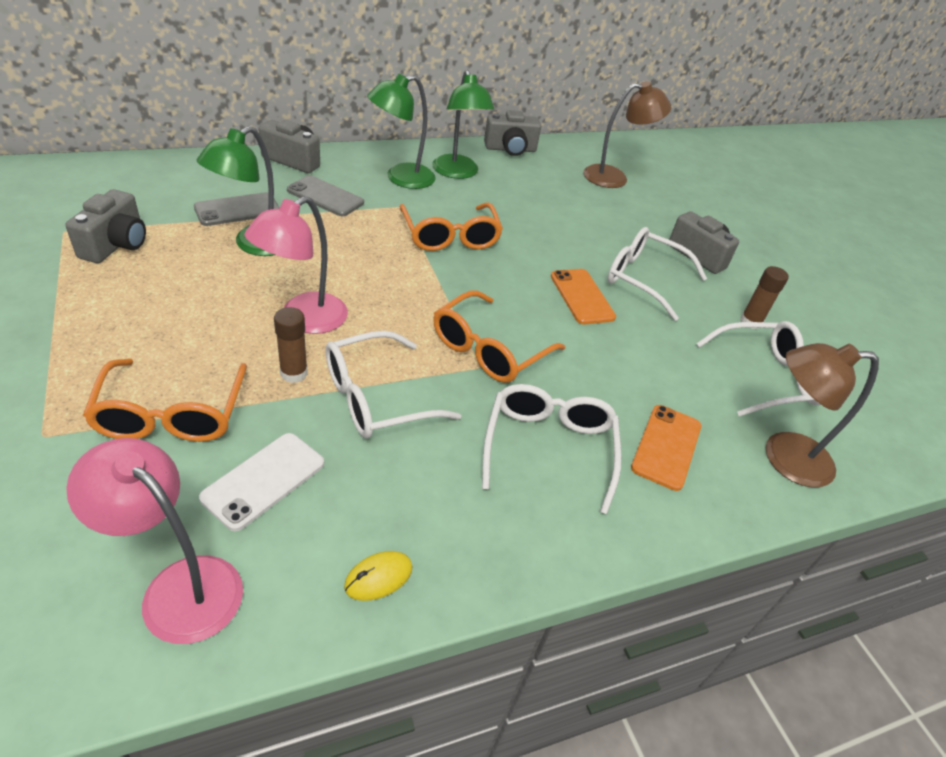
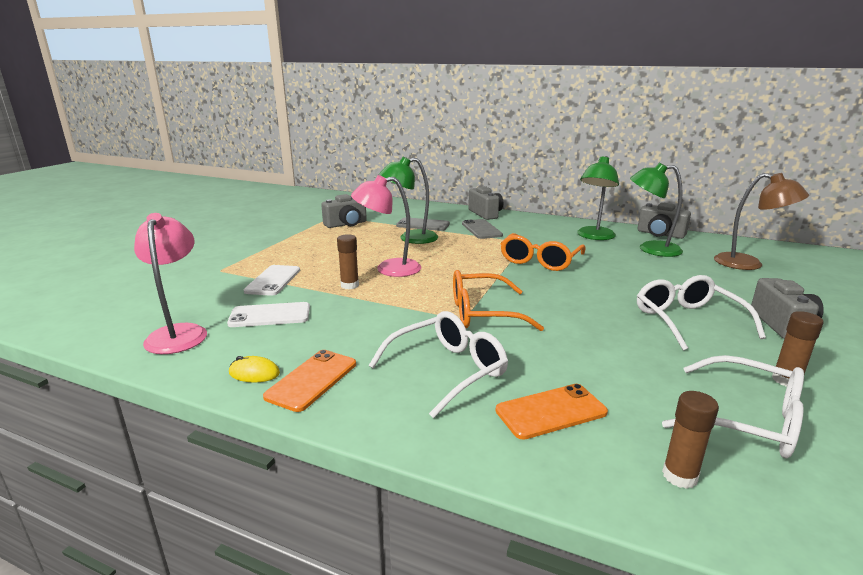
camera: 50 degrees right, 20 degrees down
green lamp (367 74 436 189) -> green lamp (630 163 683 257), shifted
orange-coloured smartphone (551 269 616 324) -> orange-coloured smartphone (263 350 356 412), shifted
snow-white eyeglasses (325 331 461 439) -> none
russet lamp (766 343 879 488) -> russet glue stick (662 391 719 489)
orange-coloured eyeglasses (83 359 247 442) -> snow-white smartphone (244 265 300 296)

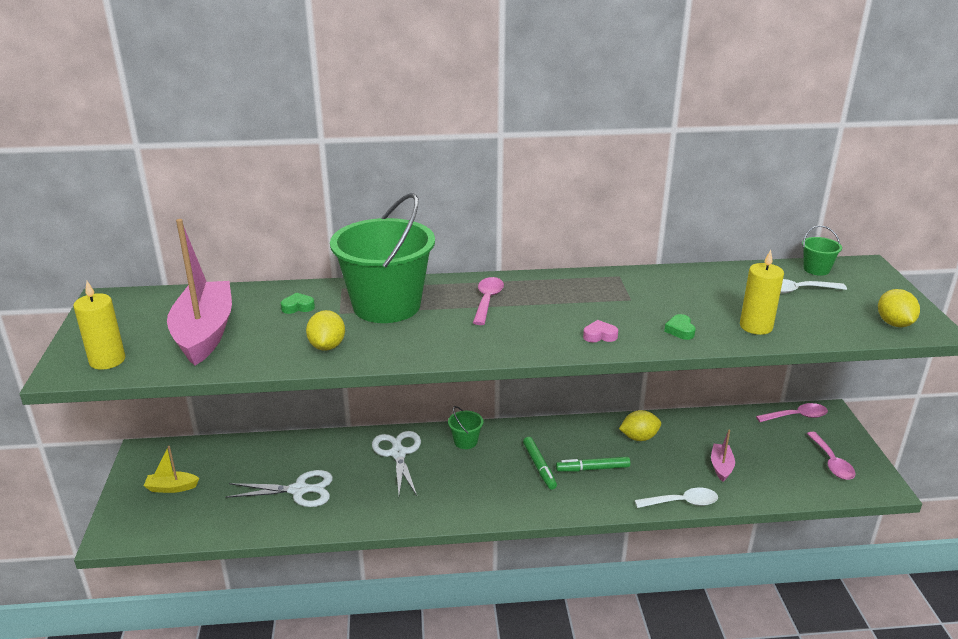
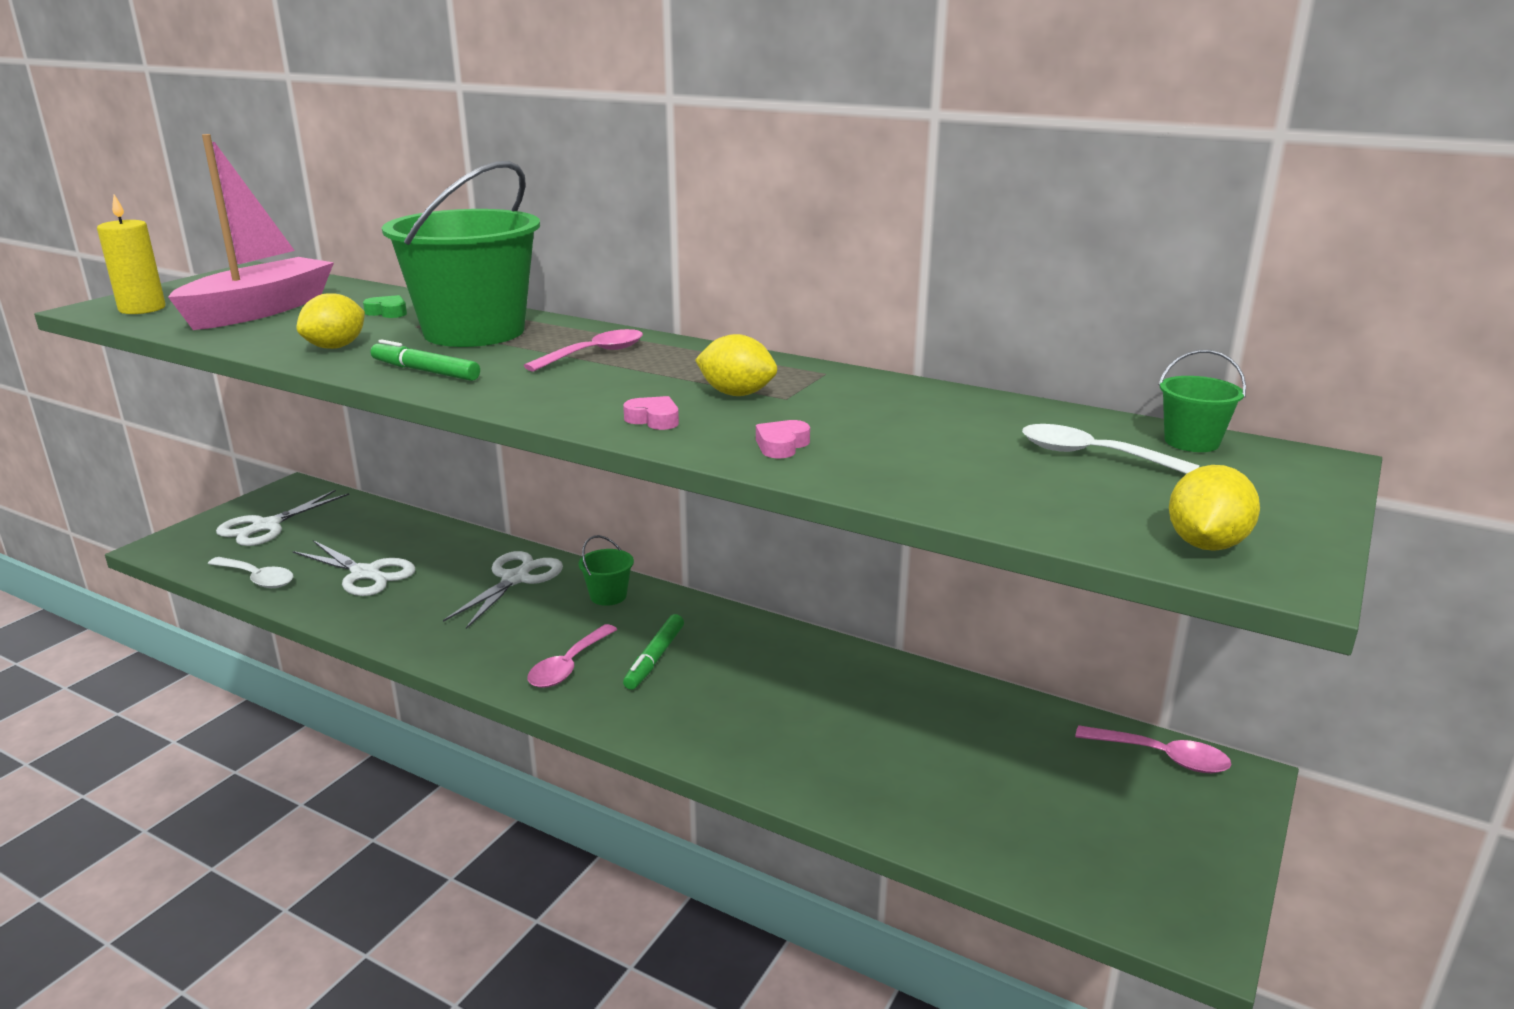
camera: 35 degrees right, 5 degrees down
bright yellow pillar candle (740 250 784 335) -> none
green love heart (664 314 696 340) -> rosy love heart (756 420 810 458)
bright yellow lemon (619 410 661 441) -> bright yellow lemon (695 334 777 396), shifted
rosy toy boat (711 430 735 482) -> none
rosy teaspoon (807 432 855 480) -> rosy teaspoon (527 624 617 688), shifted
bright yellow toy boat (144 446 199 493) -> snow-white shears (216 490 349 546)
green marker (556 457 630 472) -> green marker (371 339 480 381), shifted
snow-white teaspoon (635 488 718 508) -> snow-white teaspoon (208 557 294 588), shifted

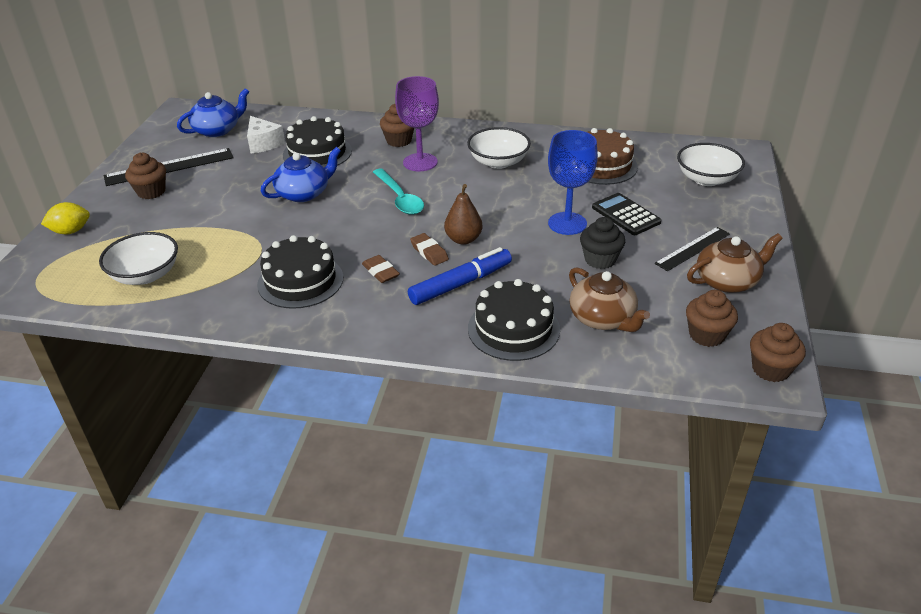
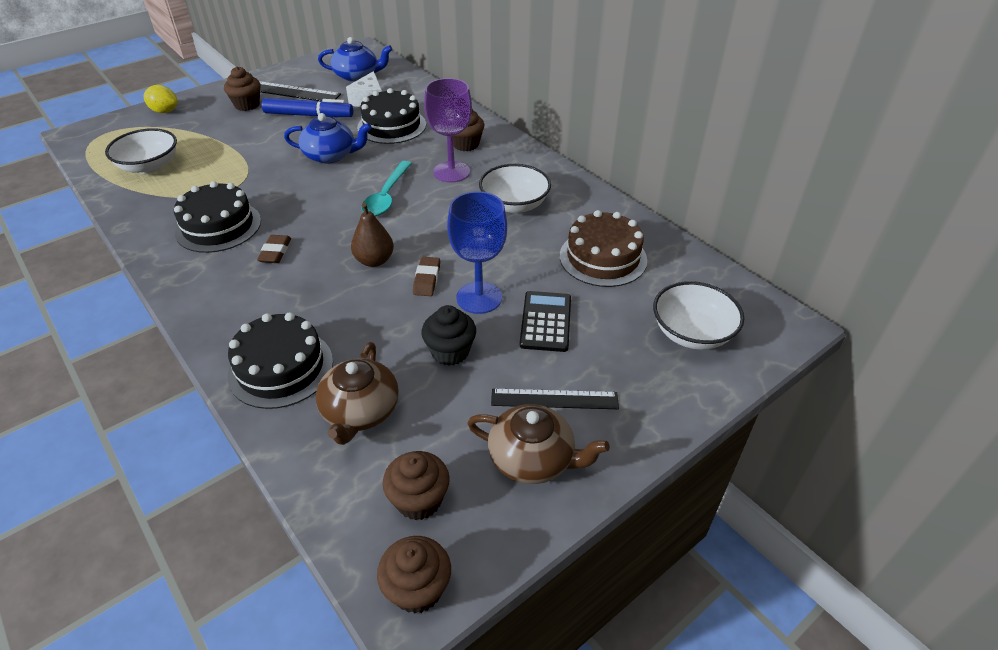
camera: 40 degrees right, 5 degrees up
russet gum eraser (410 233 449 266) -> russet gum eraser (413 257 440 296), shifted
royal blue marker (408 247 512 305) -> royal blue marker (262 98 353 117), shifted

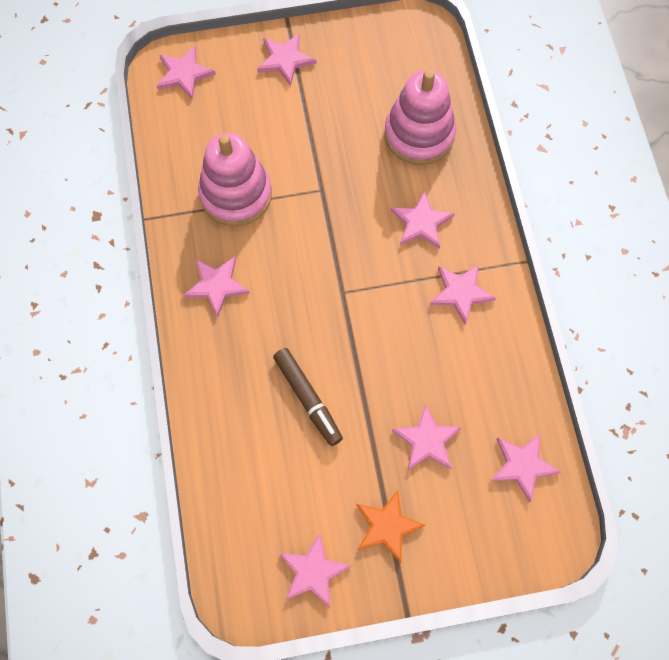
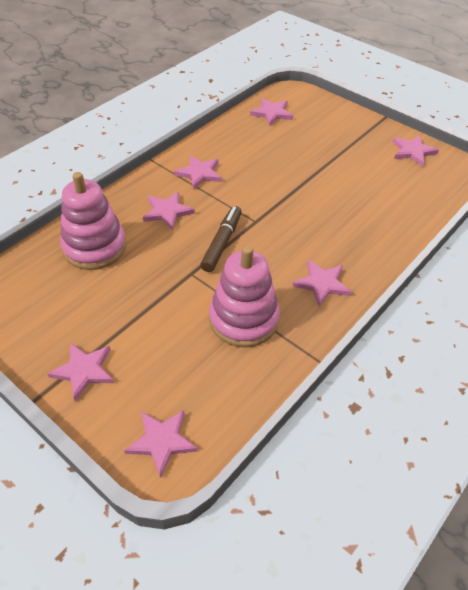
camera: 130 degrees left, 20 degrees down
russet marker (273 348 343 446) -> russet marker (200 206 242 272), shifted
rosy star shape (392 404 462 470) -> none
orange-coloured star shape (356 490 426 563) -> none

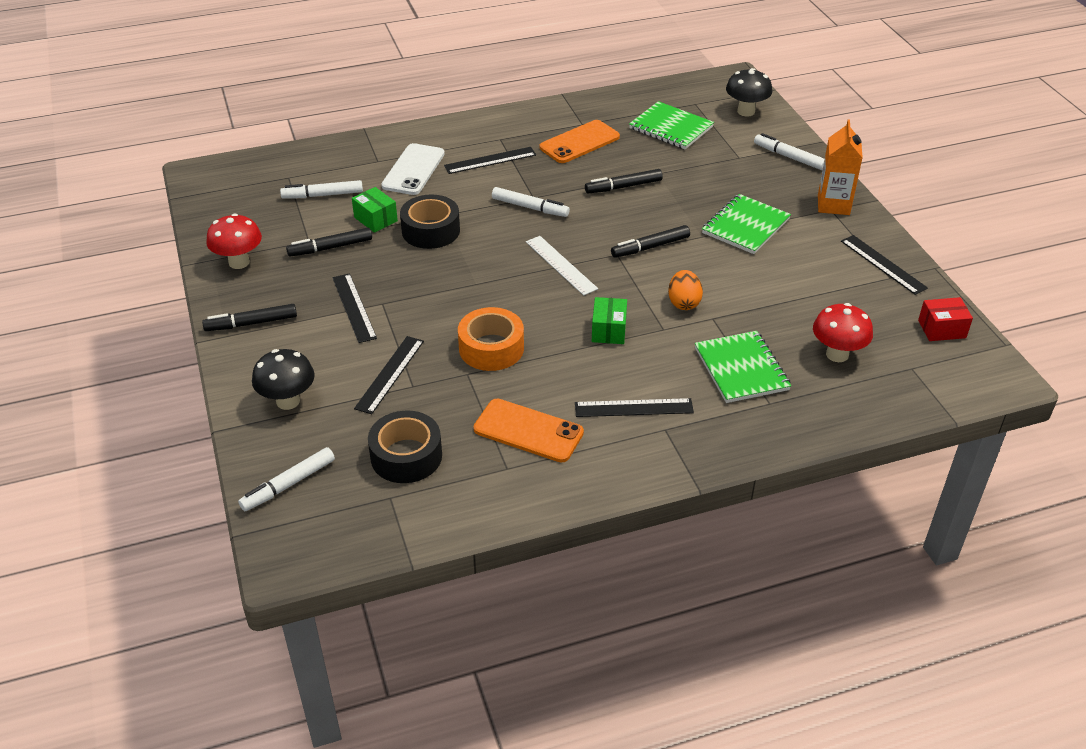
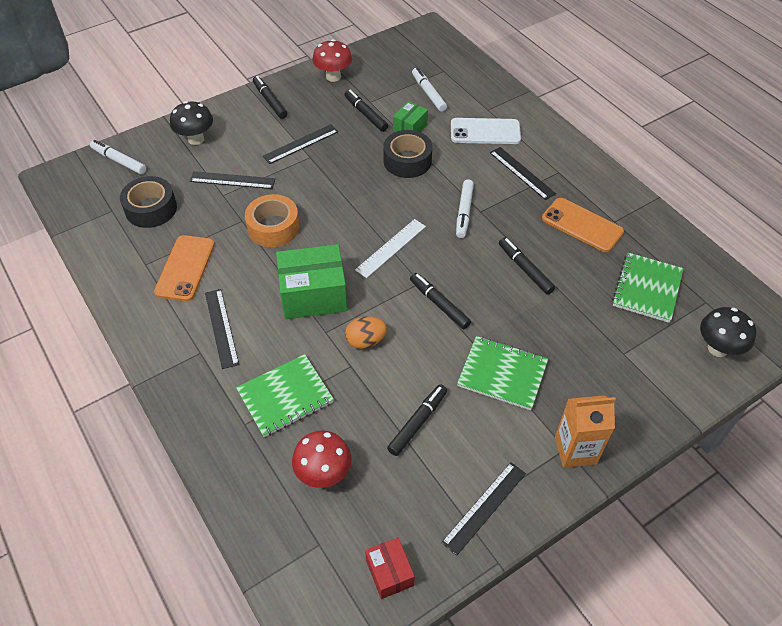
camera: 75 degrees right, 10 degrees up
snow-white marker (754 133 824 170) -> none
green box (592 297 627 344) -> green box (276 244 348 319), x1.86
none -> jet-black marker (387 384 447 456)

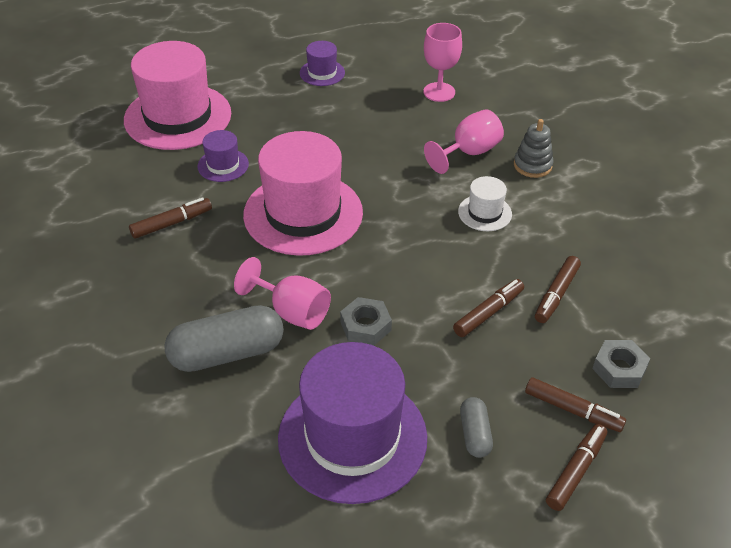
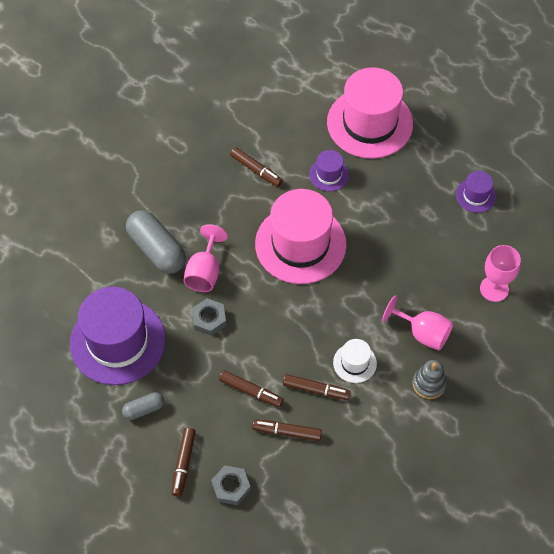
camera: 70 degrees right, 15 degrees up
russet marker (546 424 607 511) -> russet marker (283 374 351 400), shifted

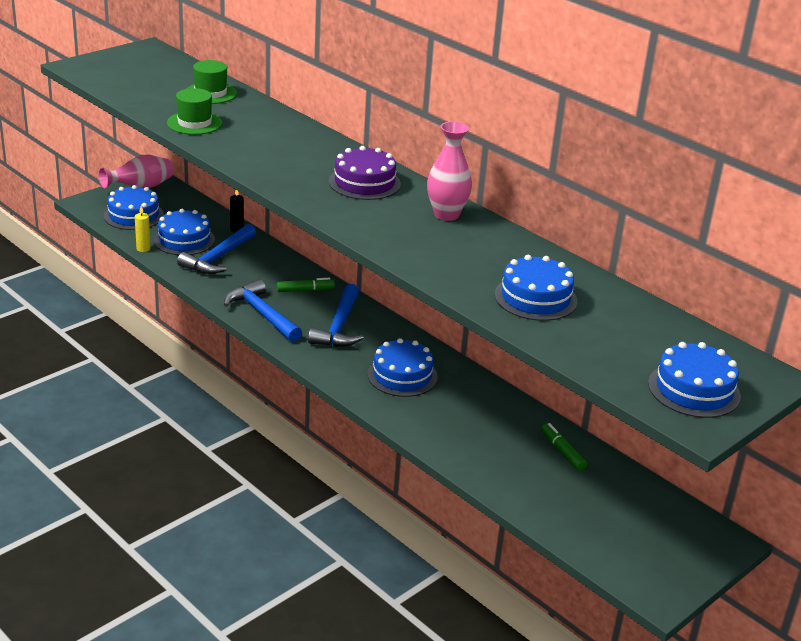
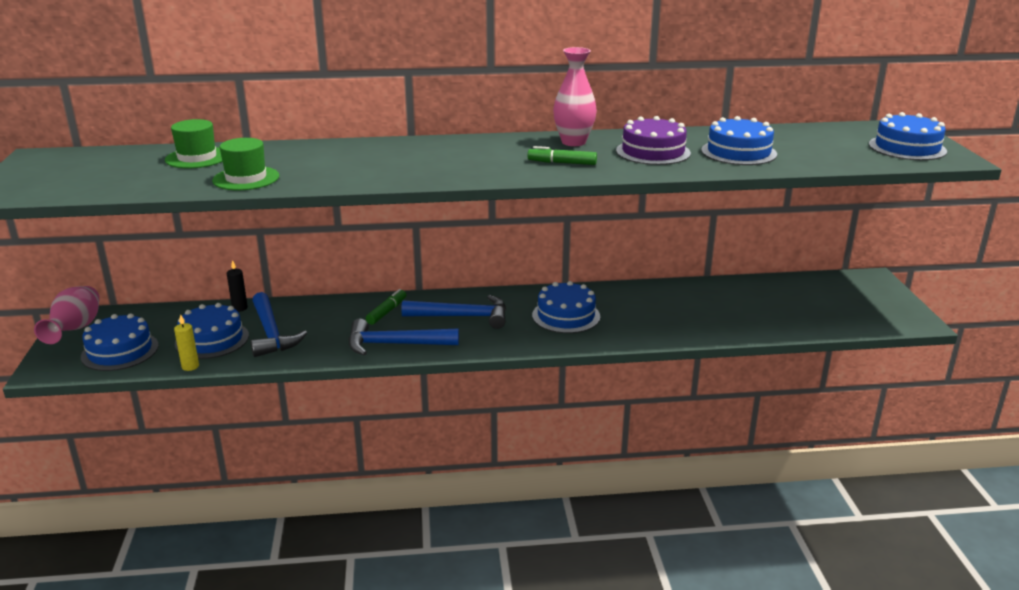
camera: 50 degrees left, 5 degrees down
violet cake (329 146 401 200) -> violet cake (616 116 691 165), shifted
royal blue hammer (308 284 364 347) -> royal blue hammer (401 295 506 329), 45 degrees counterclockwise
green marker (541 423 587 471) -> green marker (528 146 597 165), shifted

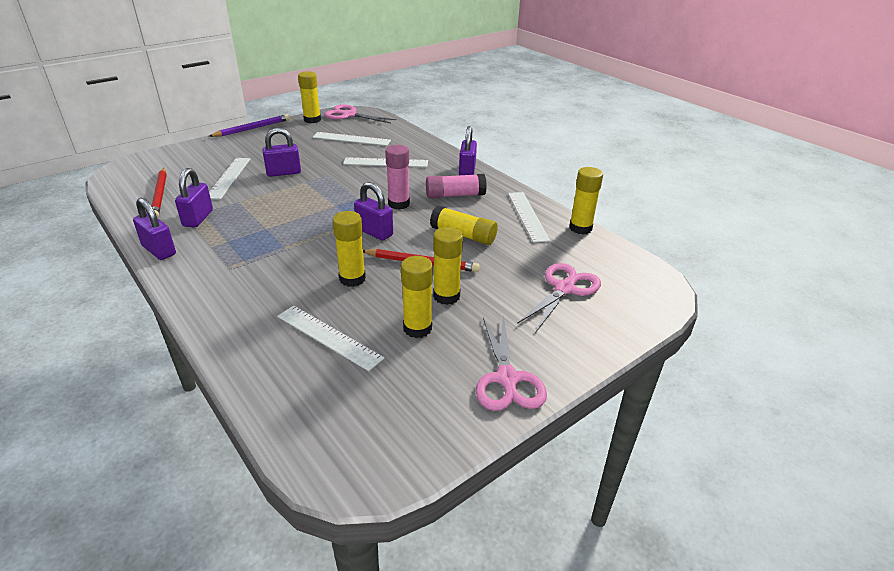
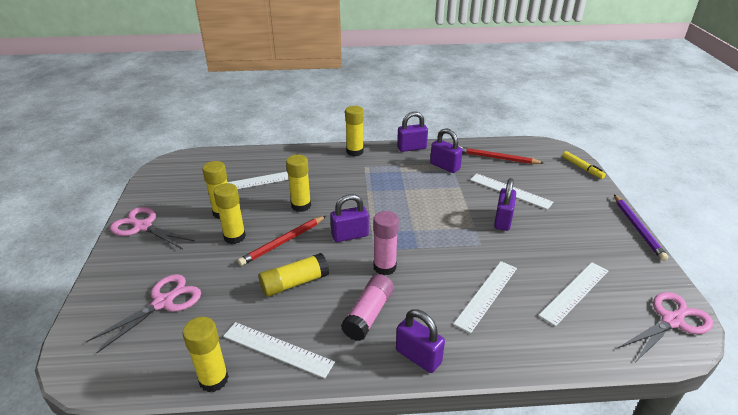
camera: 125 degrees right, 0 degrees up
bright yellow glue stick (298 71 321 123) -> bright yellow glue stick (345 106 364 156), shifted
rosy shears (517 263 601 333) -> rosy shears (86 274 201 353), 120 degrees counterclockwise
none -> bright yellow marker (562 151 606 179)

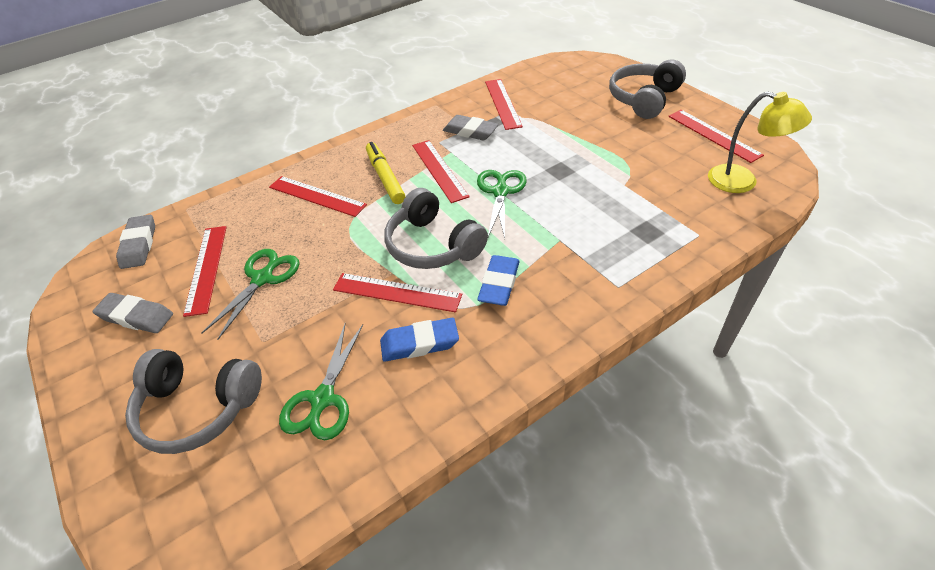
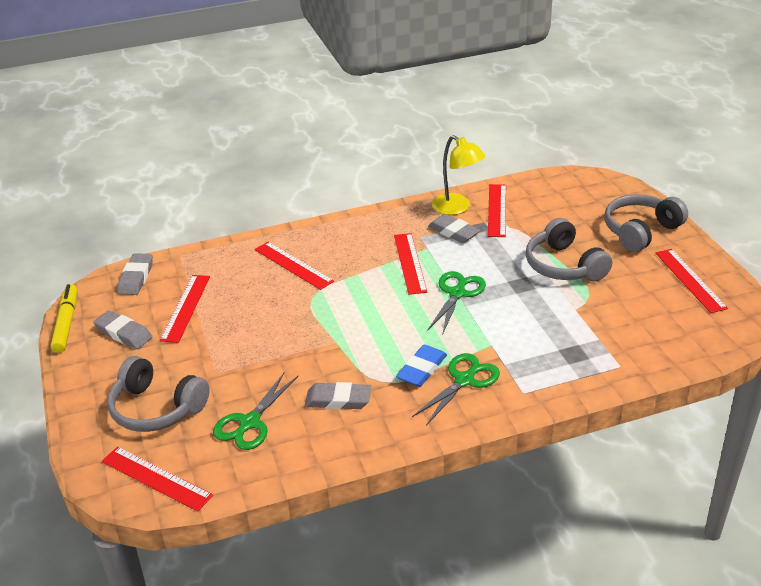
camera: 15 degrees right, 10 degrees down
bright yellow lamp (708 91 812 193) -> bright yellow lamp (432 135 485 215), shifted
bright yellow marker (366 142 406 204) -> bright yellow marker (50 284 77 353), shifted
gray headset (384 188 488 269) -> gray headset (526 218 612 282), shifted
green shears (202 249 300 340) -> green shears (412 353 500 425), shifted
crimson straightedge (333 273 462 312) -> crimson straightedge (102 447 213 512), shifted
royal blue gum eraser (380 318 459 362) -> gray gum eraser (304 382 371 410)

